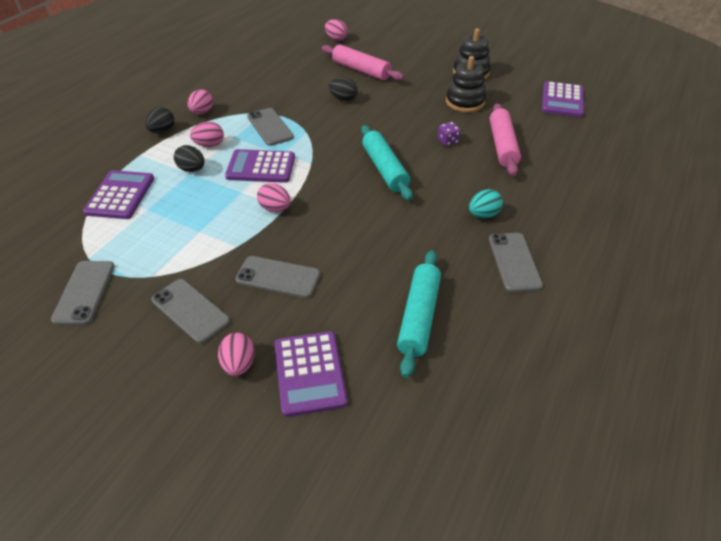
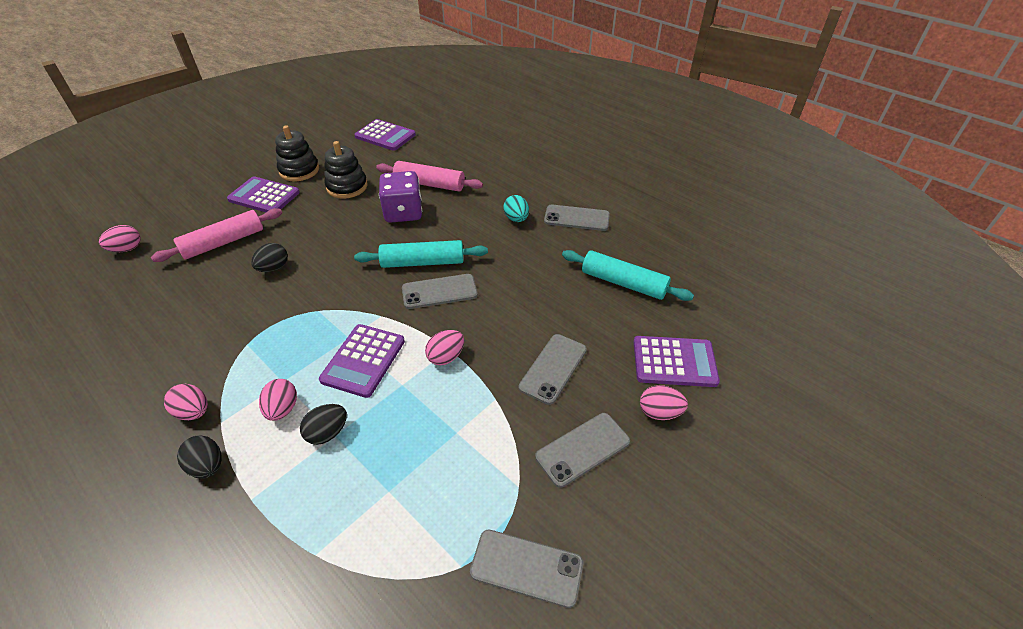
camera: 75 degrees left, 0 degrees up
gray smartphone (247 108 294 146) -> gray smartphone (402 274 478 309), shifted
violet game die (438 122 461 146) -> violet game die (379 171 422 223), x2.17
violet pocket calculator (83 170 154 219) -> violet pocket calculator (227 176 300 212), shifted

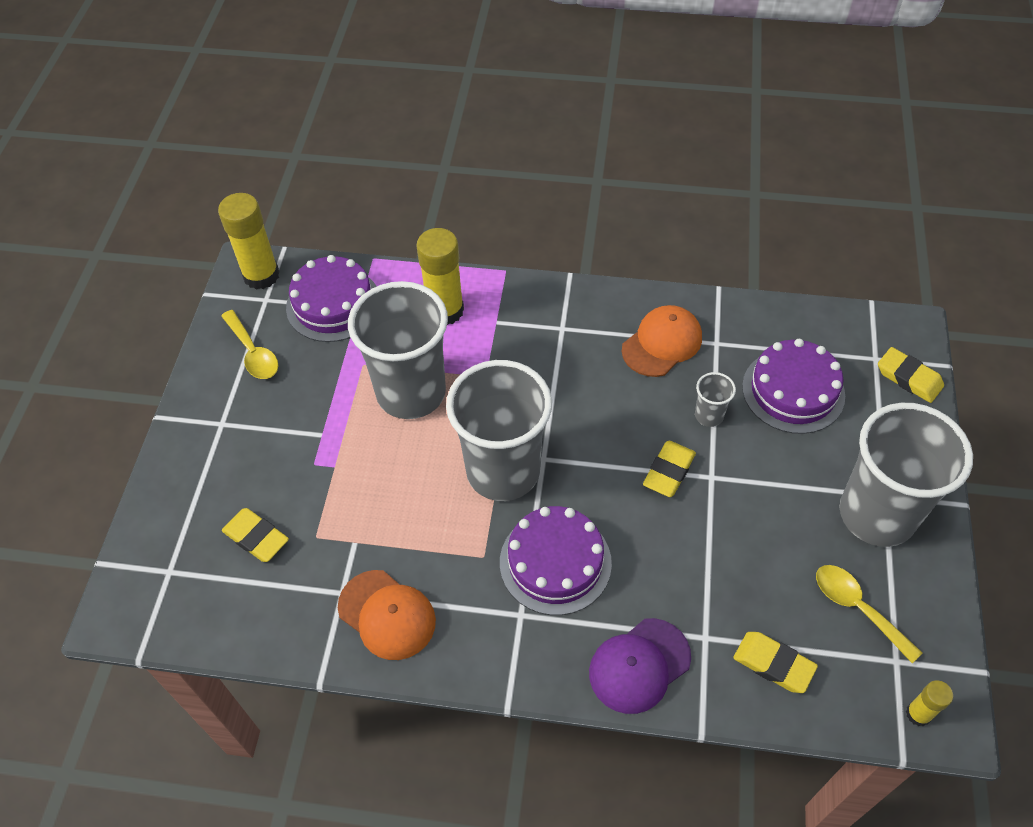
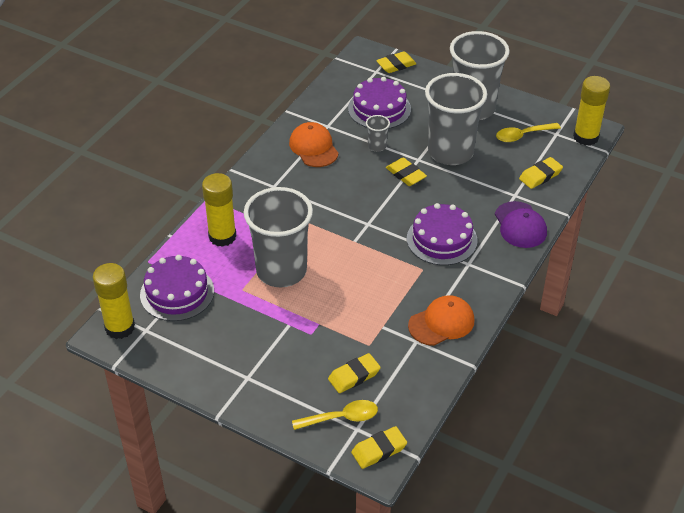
camera: 70 degrees left, 10 degrees down
bright yellow teaspoon (221 310 278 379) -> bright yellow teaspoon (292 400 378 430), shifted
gray cup (446 360 552 501) -> gray cup (425 73 487 165), shifted
bright yellow glue stick (906 680 953 726) -> bright yellow glue stick (573 76 610 146), x1.95
none -> bright yellow gum eraser (351 426 407 469)

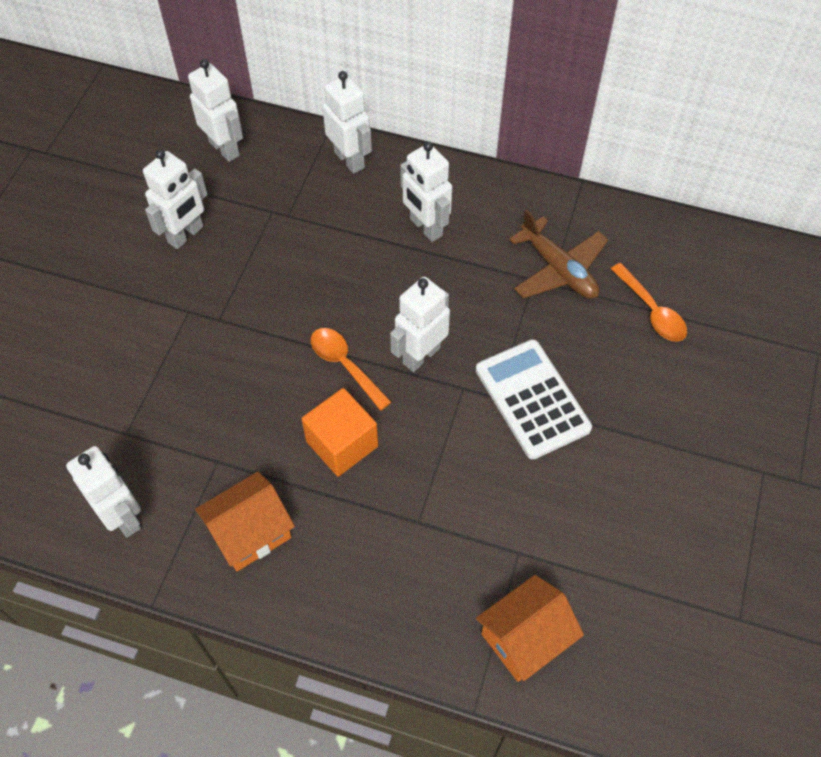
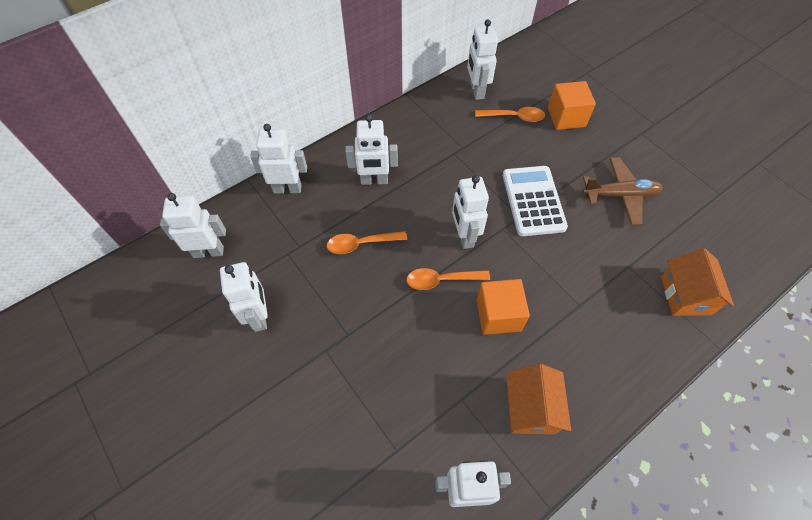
camera: 55 degrees left, 0 degrees up
russet aeroplane (509 209 608 299) -> russet aeroplane (583 157 663 225), shifted
snow-white pocket calculator (476 339 592 459) -> snow-white pocket calculator (503 166 568 236), 75 degrees clockwise
none -> snow-white robot figure (467 19 498 100)
none -> orange-coloured solid cube (548 81 596 130)
none -> orange-coloured teaspoon (327 231 407 254)

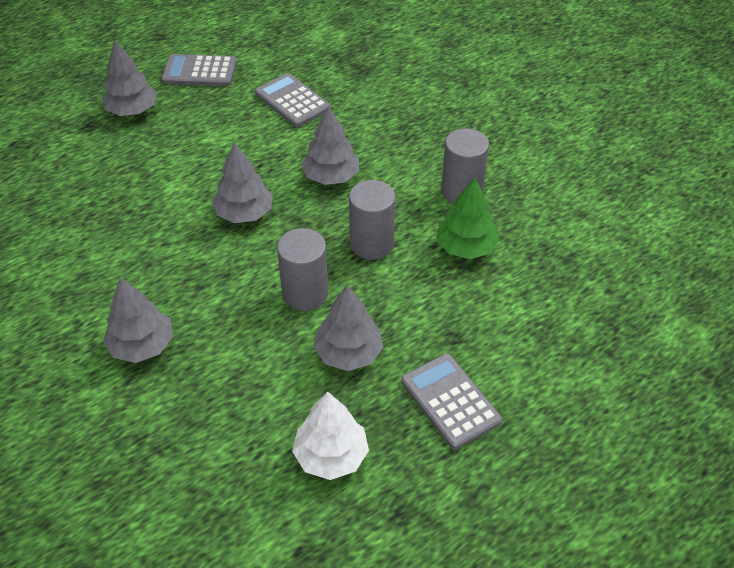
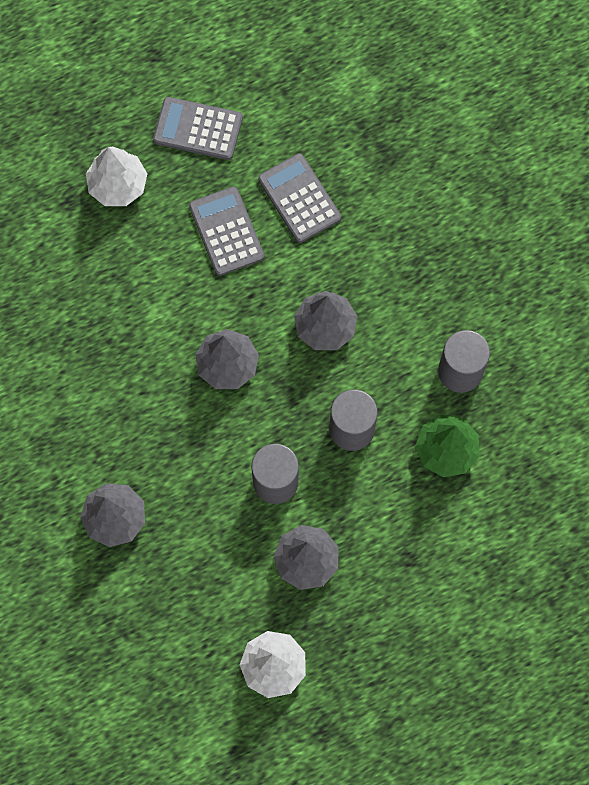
camera: 10 degrees right, 25 degrees up
gray tree (102 40 157 116) -> snow-white tree (86 147 147 206)
gray pocket calculator (401 354 502 449) -> gray pocket calculator (189 186 264 276), shifted

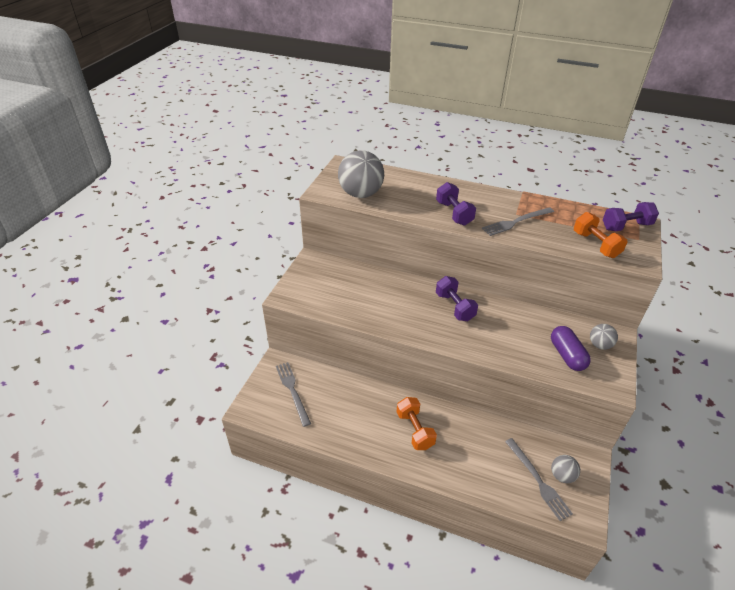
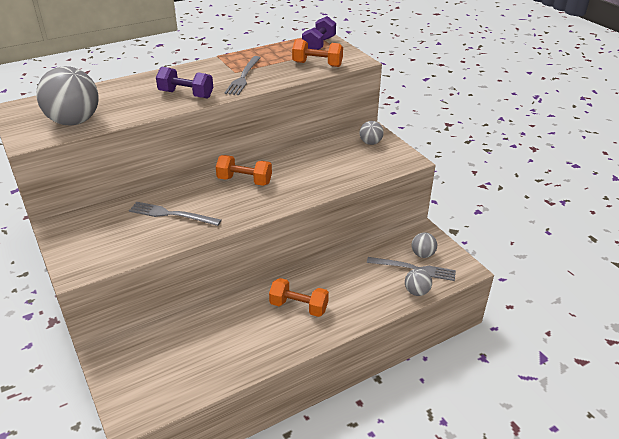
camera: 50 degrees left, 5 degrees down
violet free weight (436 276 478 321) -> orange-coloured free weight (216 155 272 186)
violet capsule (551 326 591 371) -> none
gray fork (276 362 311 427) -> gray fork (129 202 222 226), shifted
none -> gray ball (405 269 432 296)

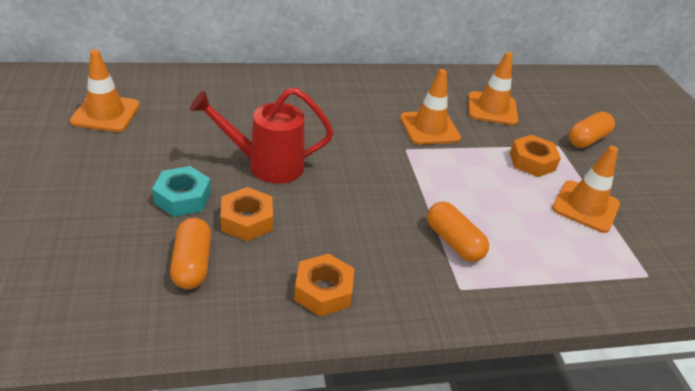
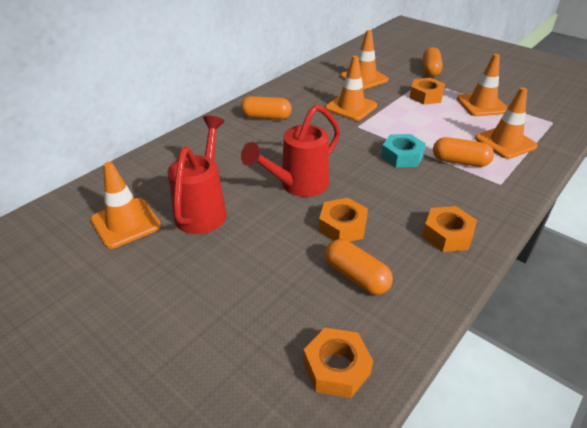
camera: 35 degrees left, 0 degrees up
aqua hex nut (152 166 211 217) -> aqua hex nut (381 134 426 168), shifted
none -> orange-coloured road cone (475 87 538 159)
none -> orange-coloured capsule (241 96 292 120)
none -> crimson watering can (168 116 227 234)
none -> orange-coloured hex nut (303 328 373 398)

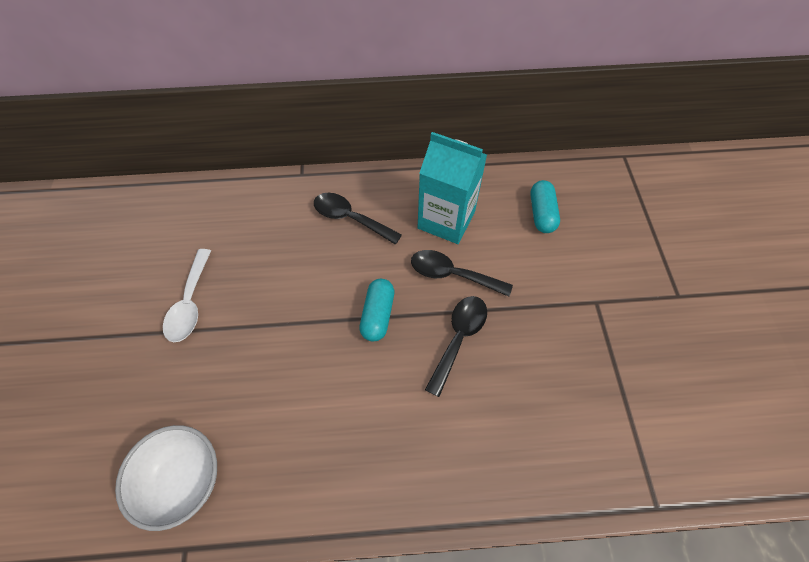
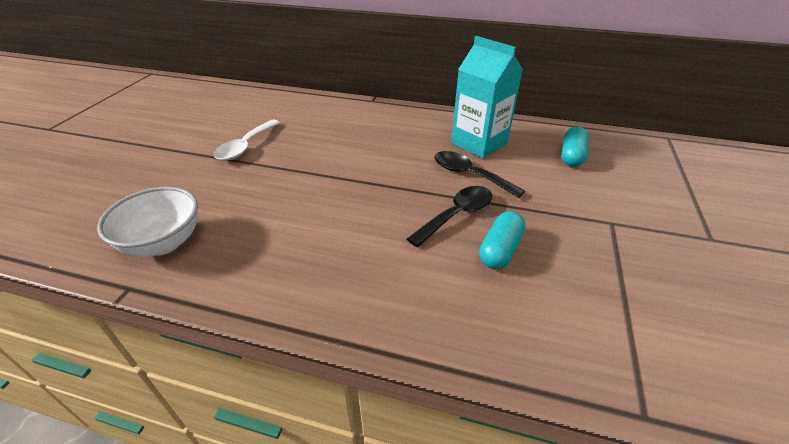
camera: 20 degrees right, 20 degrees down
jet-black teaspoon (314 193 402 245) -> none
aqua capsule (359 279 394 342) -> aqua capsule (479 211 525 269), shifted

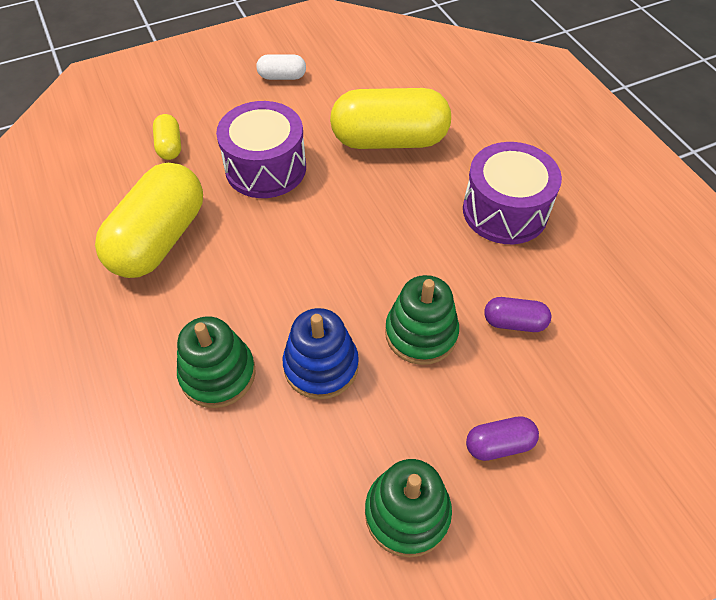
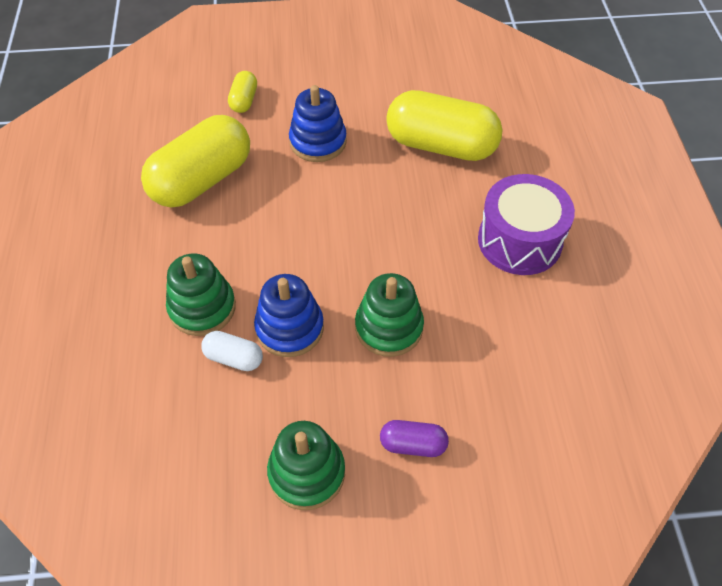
camera: 20 degrees right, 0 degrees up
snow-white capsule (256 54 306 80) -> snow-white capsule (201 331 263 371), shifted
violet snare drum (216 101 306 198) -> royal blue stacking rings (289 85 347 162)
violet capsule (484 297 551 332) -> none

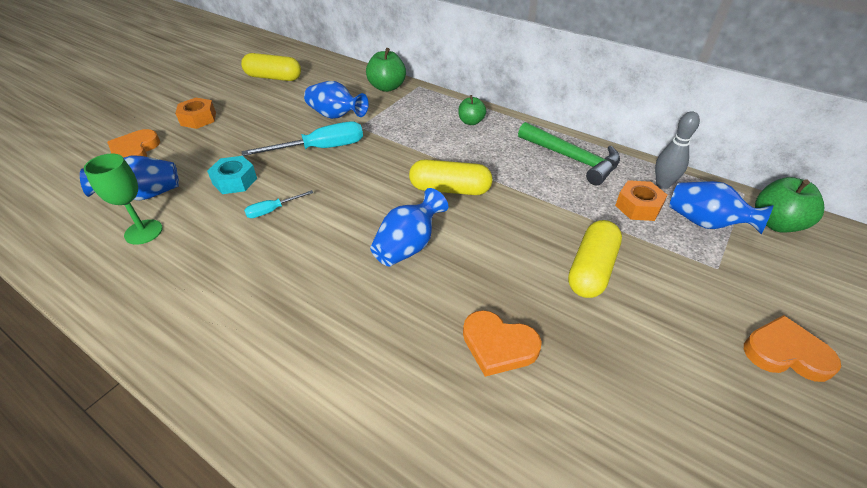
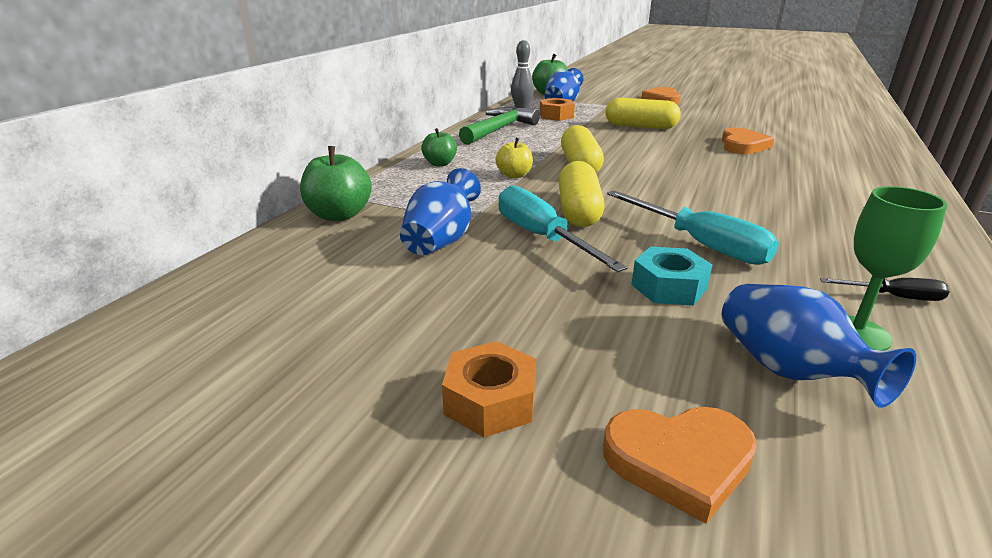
camera: 100 degrees left, 15 degrees down
bright yellow capsule (241 53 301 81) -> bright yellow capsule (559 161 605 227), shifted
royal blue tall vase (370 188 448 266) -> none
aqua screwdriver (244 190 313 218) -> aqua screwdriver (607 190 779 265), x1.97
none -> bright yellow apple (496 138 533 178)
none -> jet-black screwdriver (820 278 950 301)

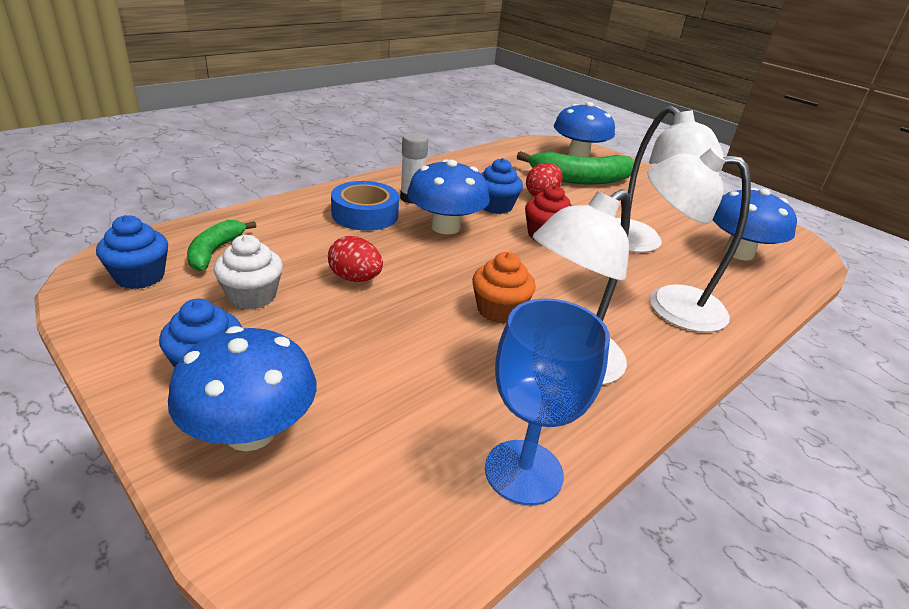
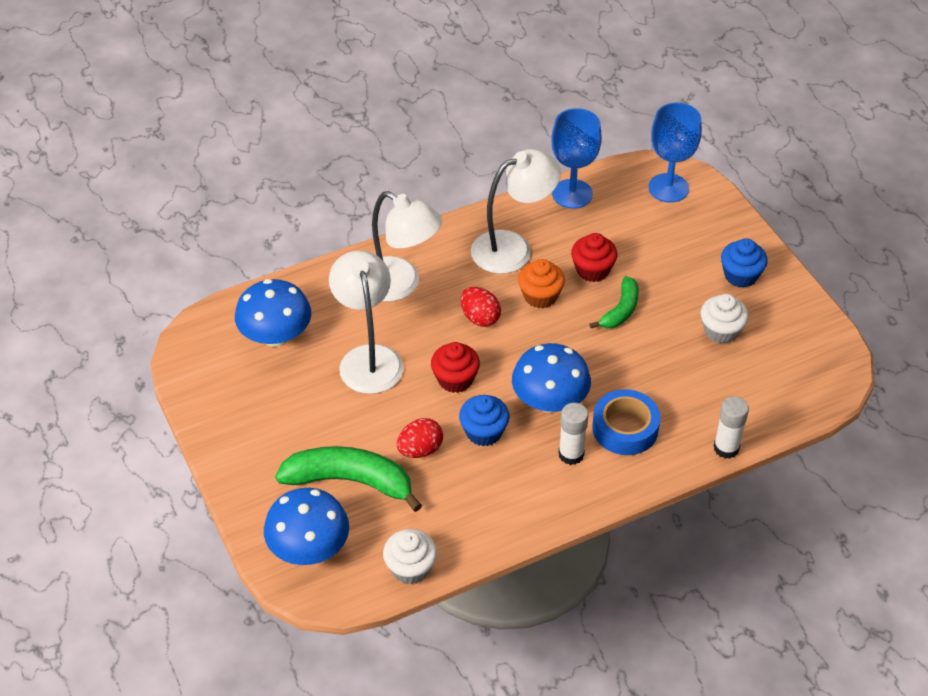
camera: 160 degrees left, 15 degrees up
royal blue cupcake (96 215 168 289) -> none
green banana fruit (187 220 256 271) -> green banana fruit (590 276 639 329), shifted
crimson egg shape (328 236 383 282) -> crimson egg shape (460 287 501 327), shifted
royal blue toadstool (168 326 316 451) -> none
none -> royal blue chalice (648 103 702 203)
none -> crimson cupcake (571 233 617 282)
none -> snow-white glue stick (714 396 749 459)
none -> snow-white cupcake (383 529 437 584)

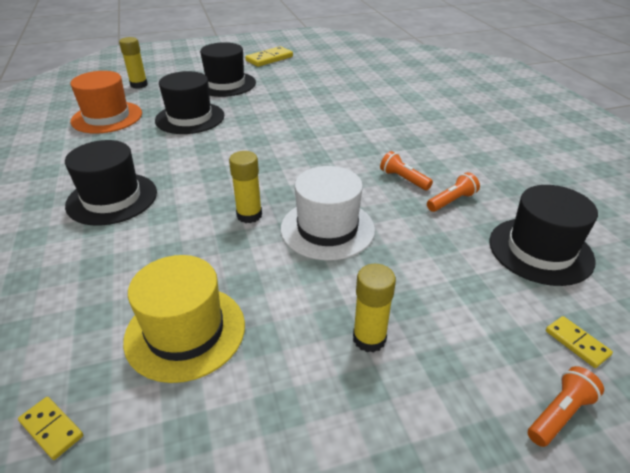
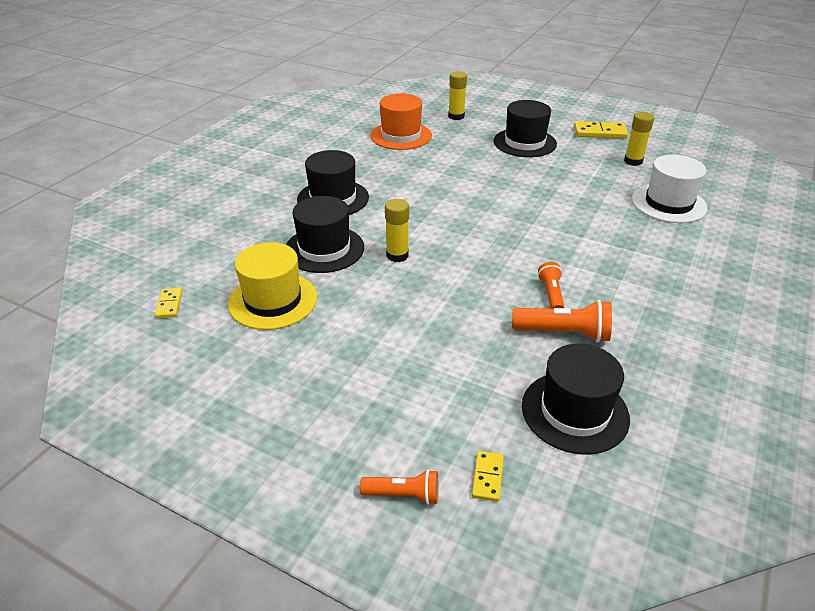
camera: 45 degrees right, 0 degrees up
jet-black hat (155 71 224 134) -> jet-black hat (286 196 364 273), shifted
snow-white hat (281 166 375 261) -> snow-white hat (632 155 708 223), shifted
orange-coloured flashlight (427 172 480 212) -> orange-coloured flashlight (512 300 612 342), x1.58
bright yellow glue stick (353 264 396 353) -> bright yellow glue stick (624 112 654 166), shifted

